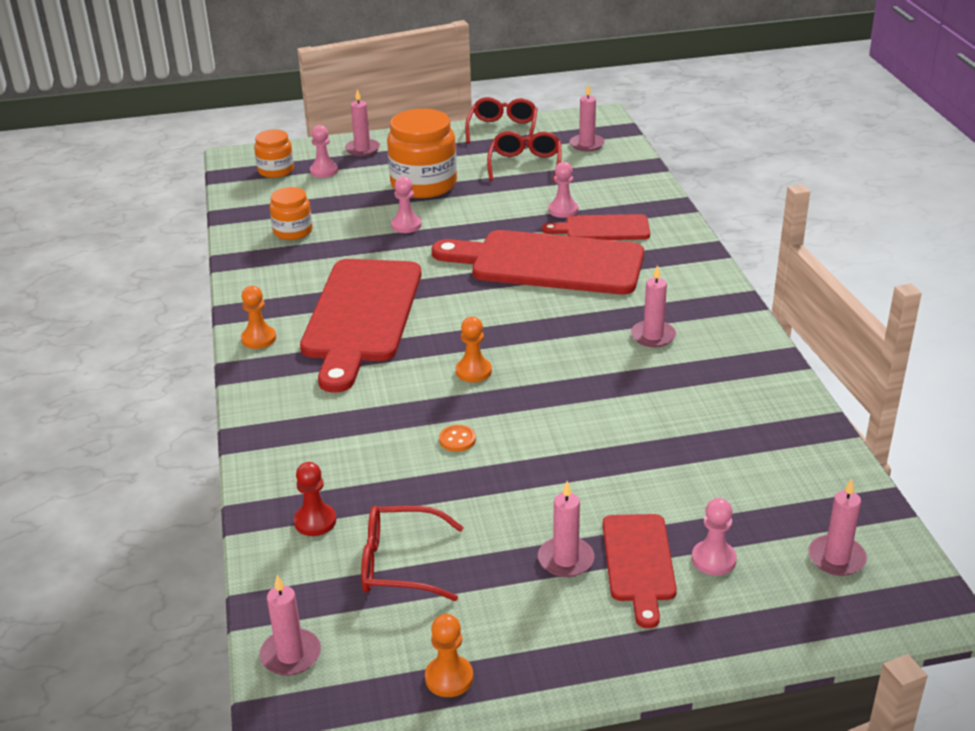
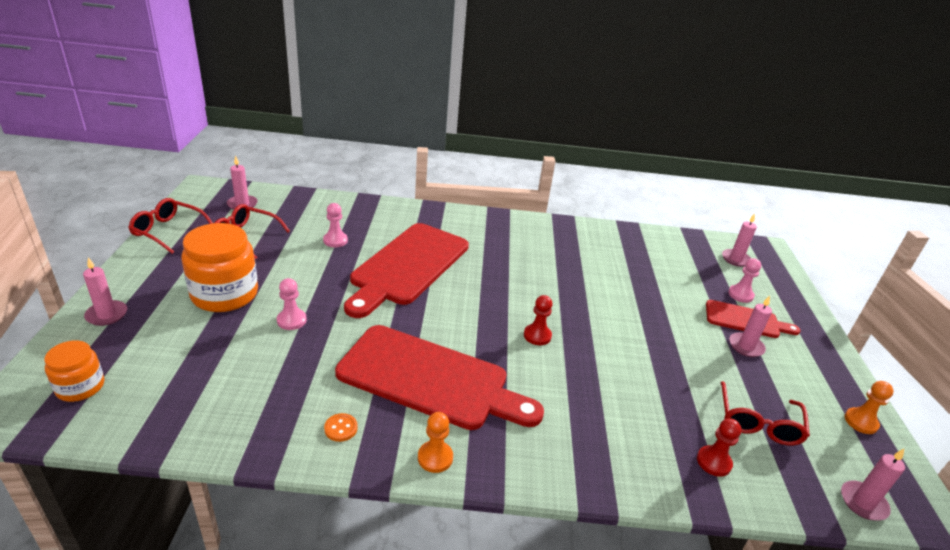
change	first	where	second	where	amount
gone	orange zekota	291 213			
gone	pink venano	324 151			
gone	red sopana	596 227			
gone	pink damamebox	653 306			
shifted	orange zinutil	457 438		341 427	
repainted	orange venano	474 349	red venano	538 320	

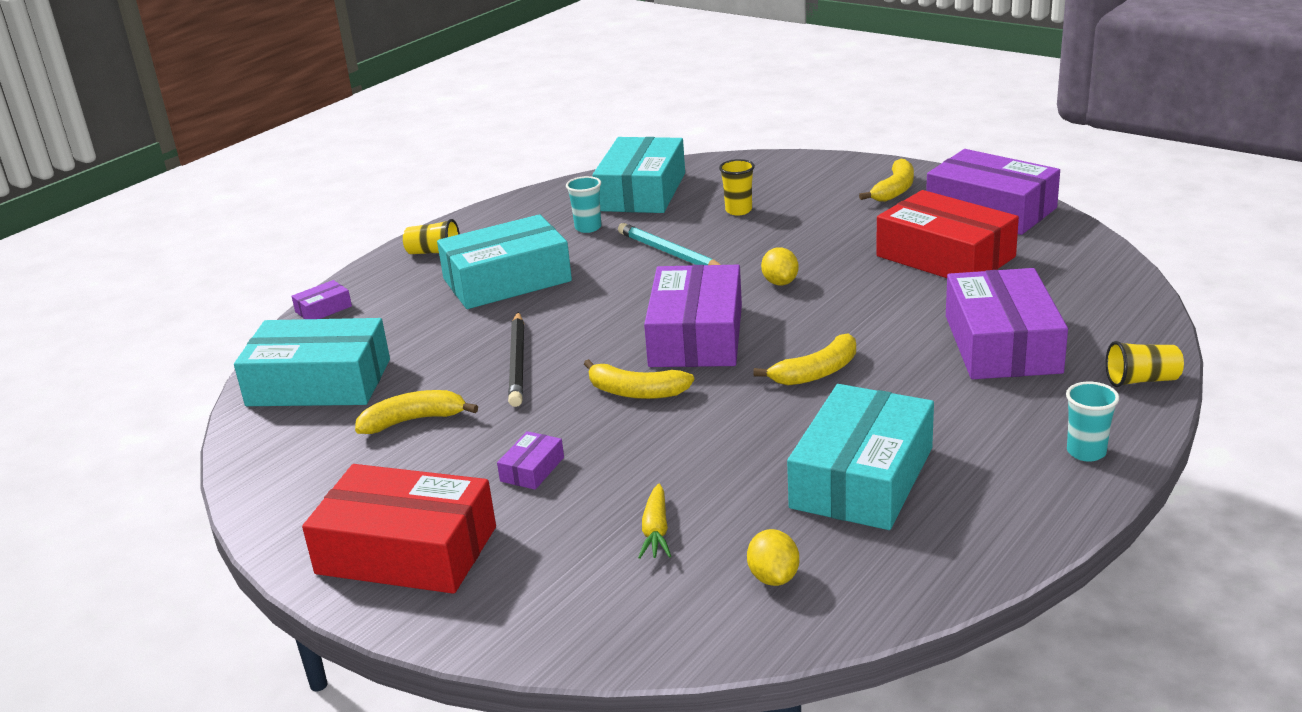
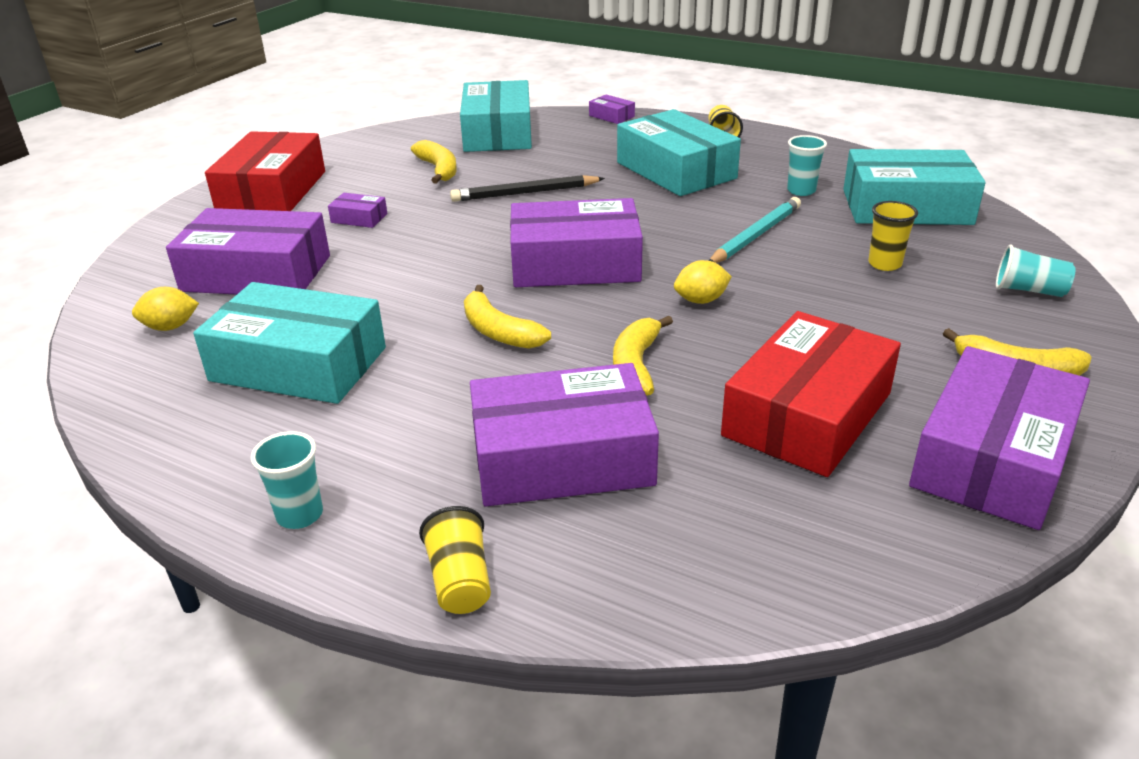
change	first	where	second	where	amount
new			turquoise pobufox	1036 271	
shifted	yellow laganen	639 379		643 355	
swapped	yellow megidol	654 521	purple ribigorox	248 251	

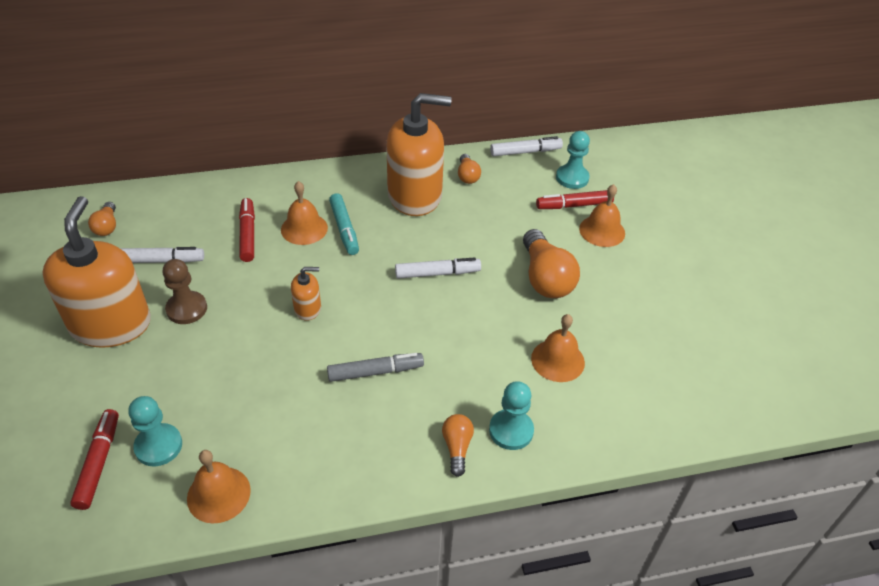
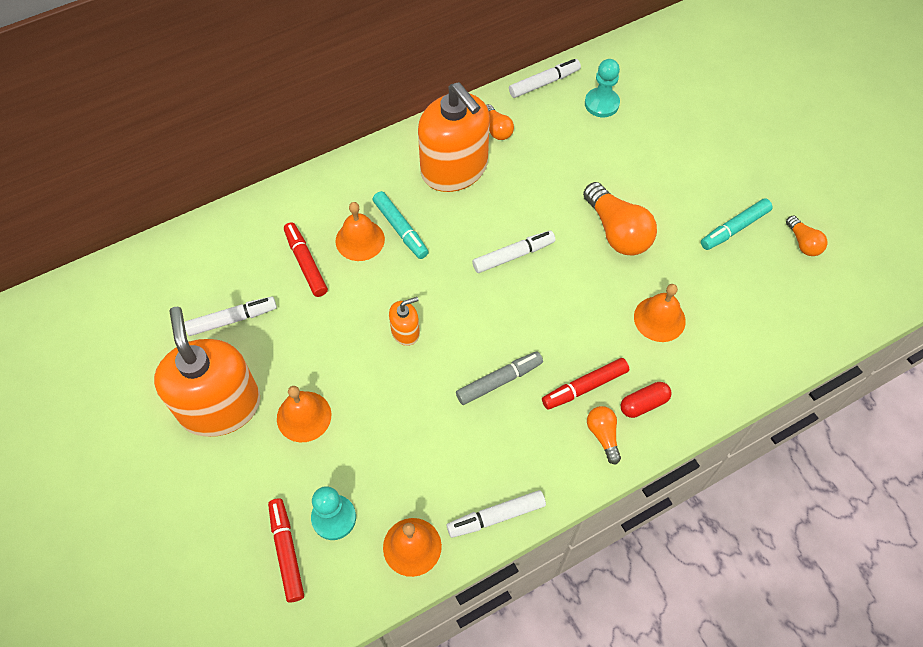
change	first	where	second	where	amount
gone	brown venano	184 291			
new			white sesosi	496 514	
new			turquoise sesosi	737 224	
shifted	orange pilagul	102 219		807 235	
shifted	red sesosi	575 199		585 384	
shifted	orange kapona	602 215		304 414	
swapped	turquoise venano	511 415	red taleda	646 400	
rotated	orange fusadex	419 154		454 137	75 degrees clockwise

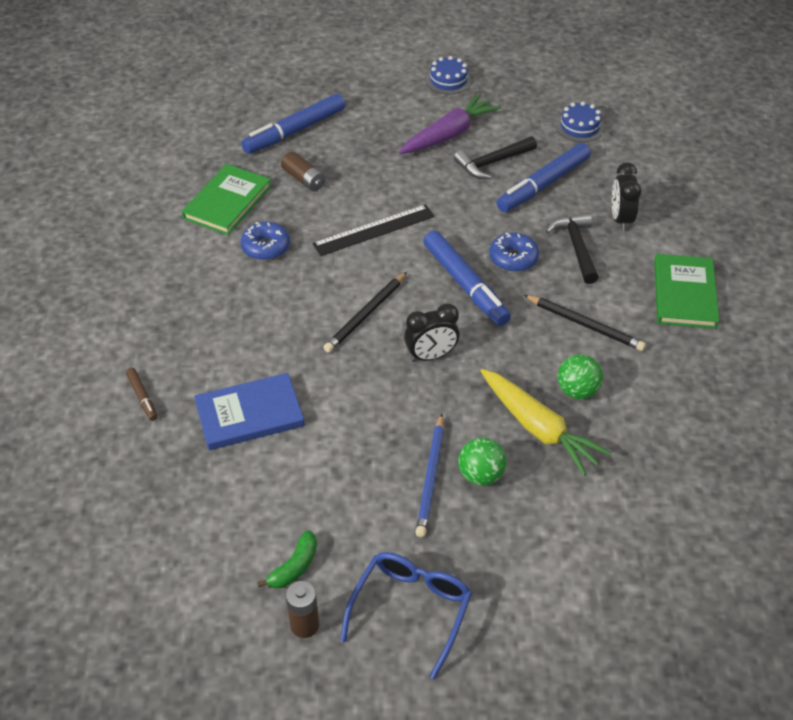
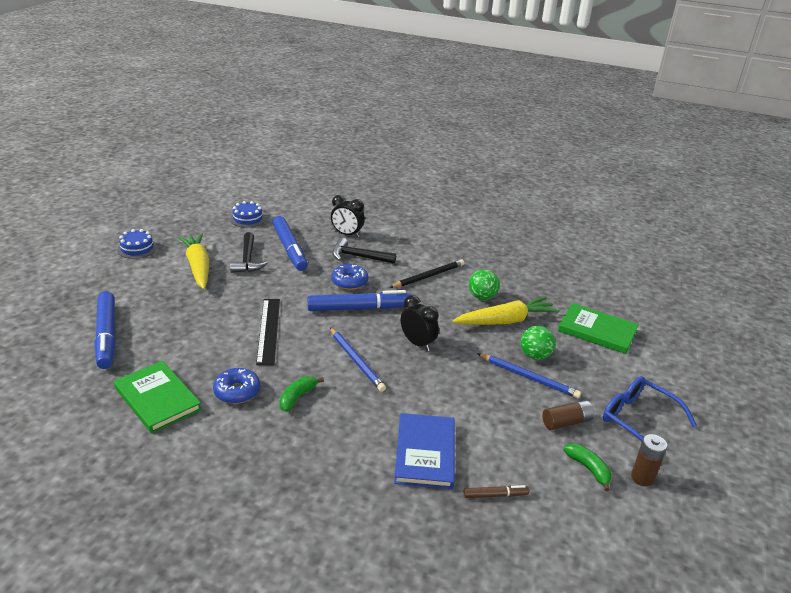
change	first	where	second	where	amount
new			green laganen	302 394	
shifted	brown sesosi	141 394		496 491	
shifted	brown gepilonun	303 171		568 415	
shifted	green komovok	686 291		598 328	
repainted	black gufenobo	365 312	blue gufenobo	358 359	
repainted	purple megidol	450 124	yellow megidol	193 261	
rotated	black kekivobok	431 332		420 323	45 degrees counterclockwise

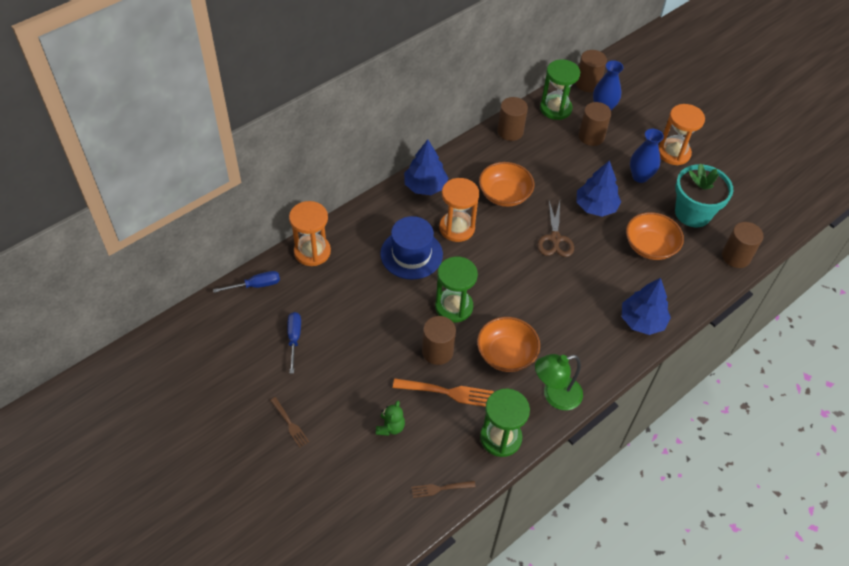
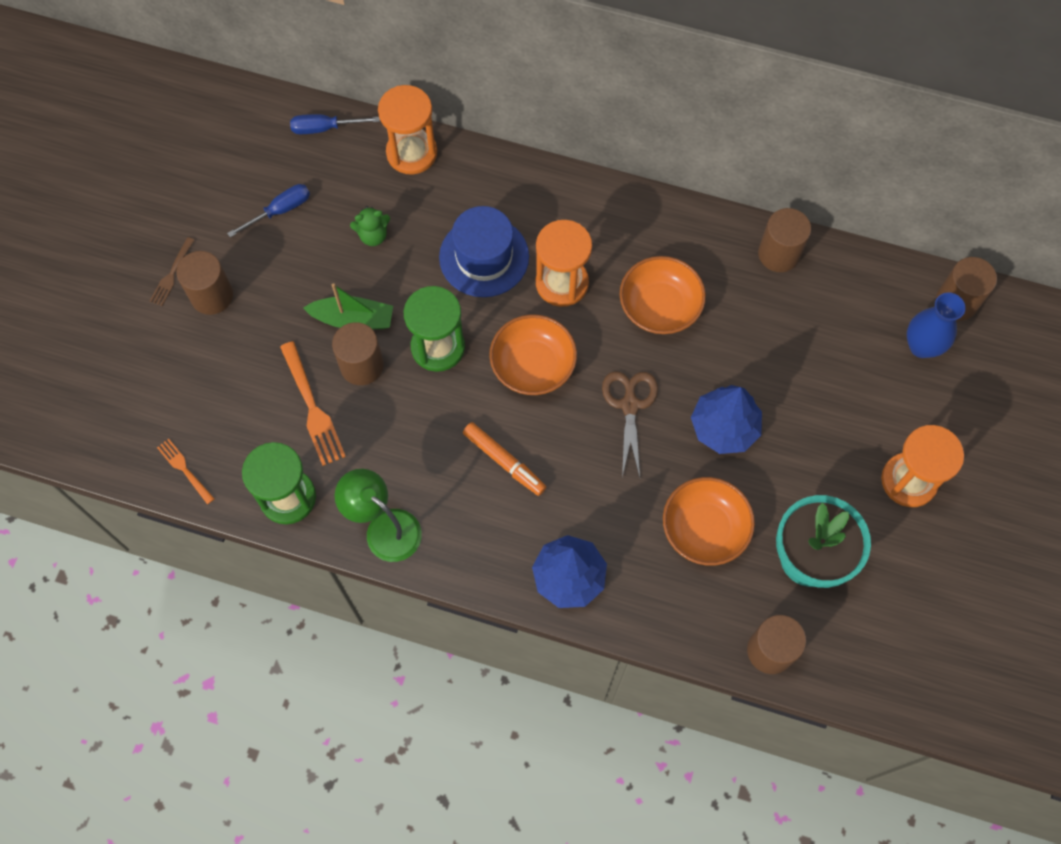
change	first	where	second	where	amount
gone	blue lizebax	426 167			
gone	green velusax	560 89			
gone	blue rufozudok	647 156			
new			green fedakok	348 306	
new			orange sesosi	504 459	
shifted	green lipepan	390 418		370 226	
shifted	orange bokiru	508 344		533 354	
shifted	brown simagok	595 124		205 283	
repainted	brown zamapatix	443 489	orange zamapatix	186 471	
rotated	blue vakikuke	246 282		335 124	135 degrees clockwise
rotated	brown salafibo	555 229		630 424	120 degrees clockwise

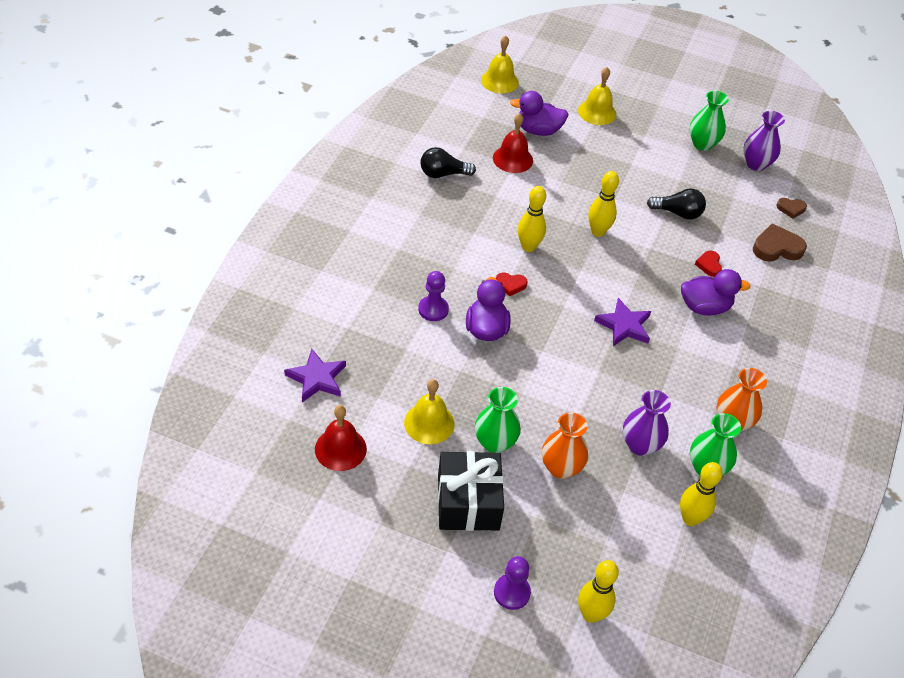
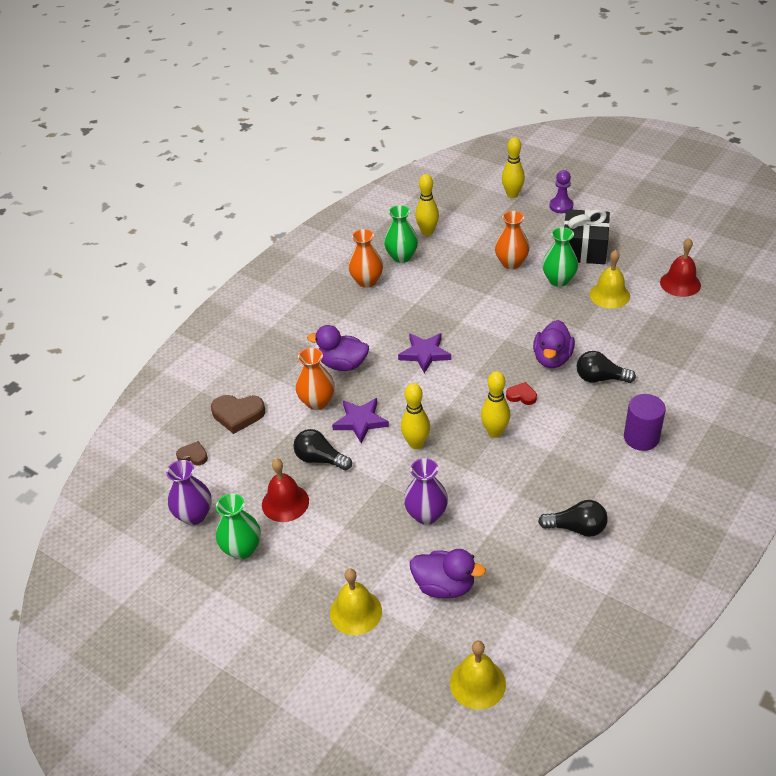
change	first	where	second	where	amount
new			purple simagok	645 422	
shifted	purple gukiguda	315 375		360 420	
shifted	red kapona	513 143		285 490	
shifted	purple rufozudok	647 423		426 491	
swapped	purple venano	433 296	black pilagul	606 367	
swapped	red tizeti	708 263	orange rufozudok	315 379	

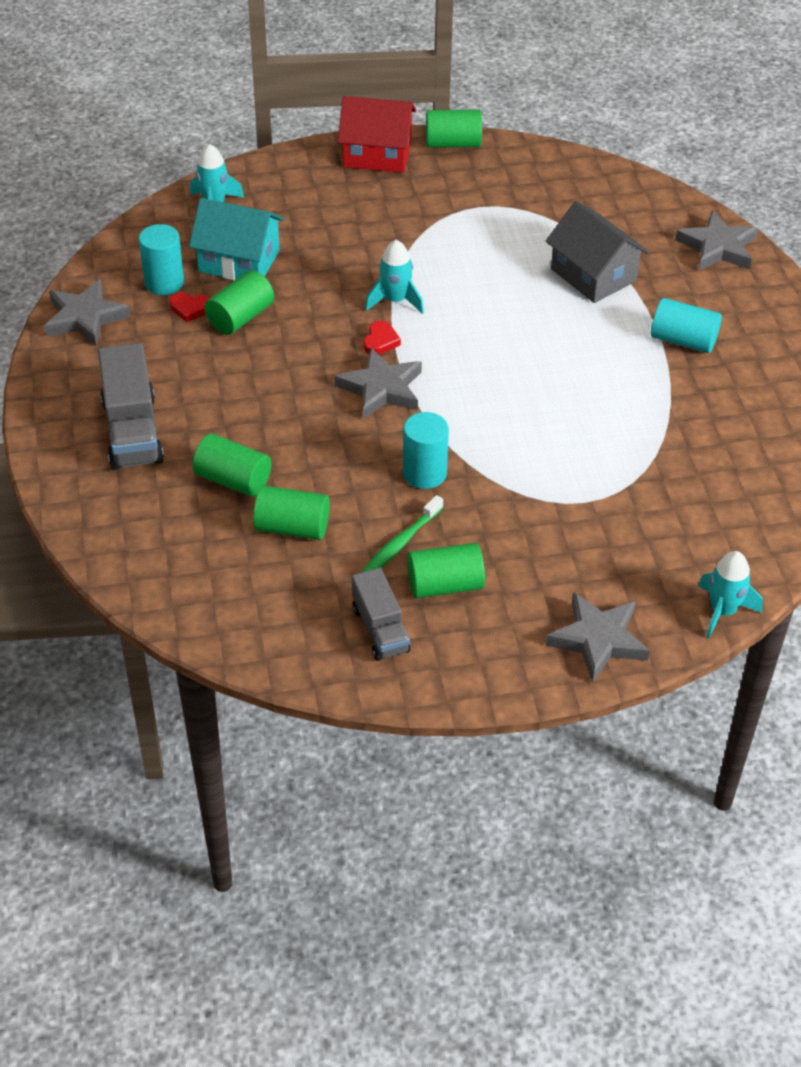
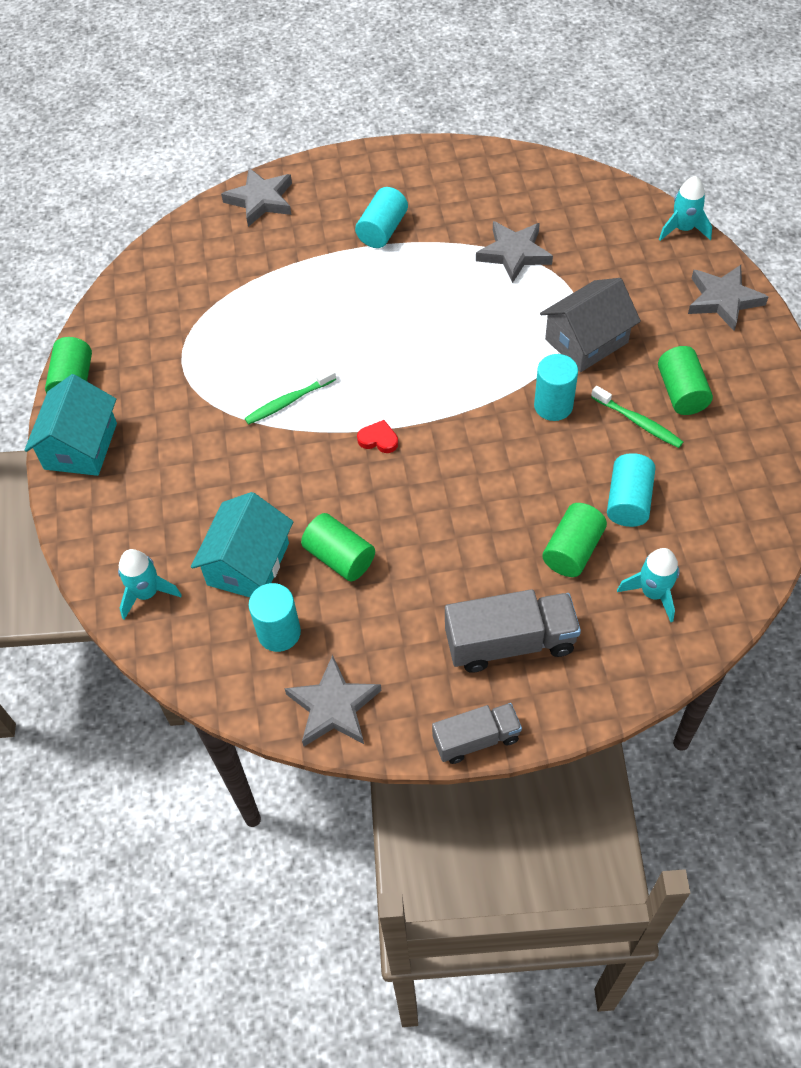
change	first	where	second	where	amount
gone	red tizeti	190 307			
new			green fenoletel	290 396	
shifted	grey gukiguda	378 383		514 252	
shifted	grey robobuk	381 614		477 733	
shifted	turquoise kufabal	394 277		648 585	
shifted	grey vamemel	597 252		590 325	
repainted	green simagok	291 512	turquoise simagok	631 490	
repainted	red vamemel	377 134	turquoise vamemel	70 425	

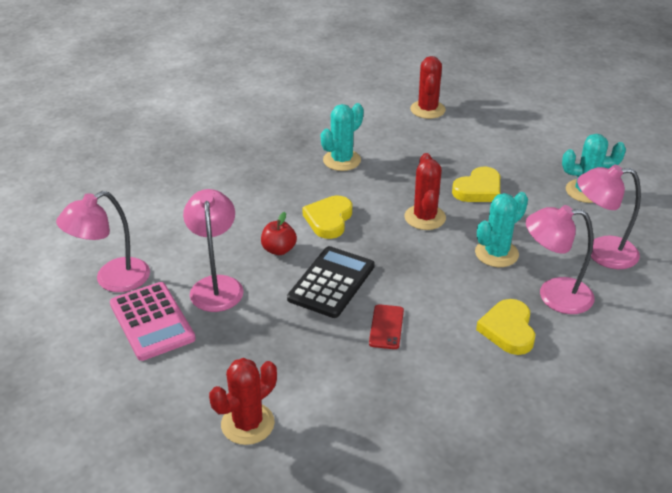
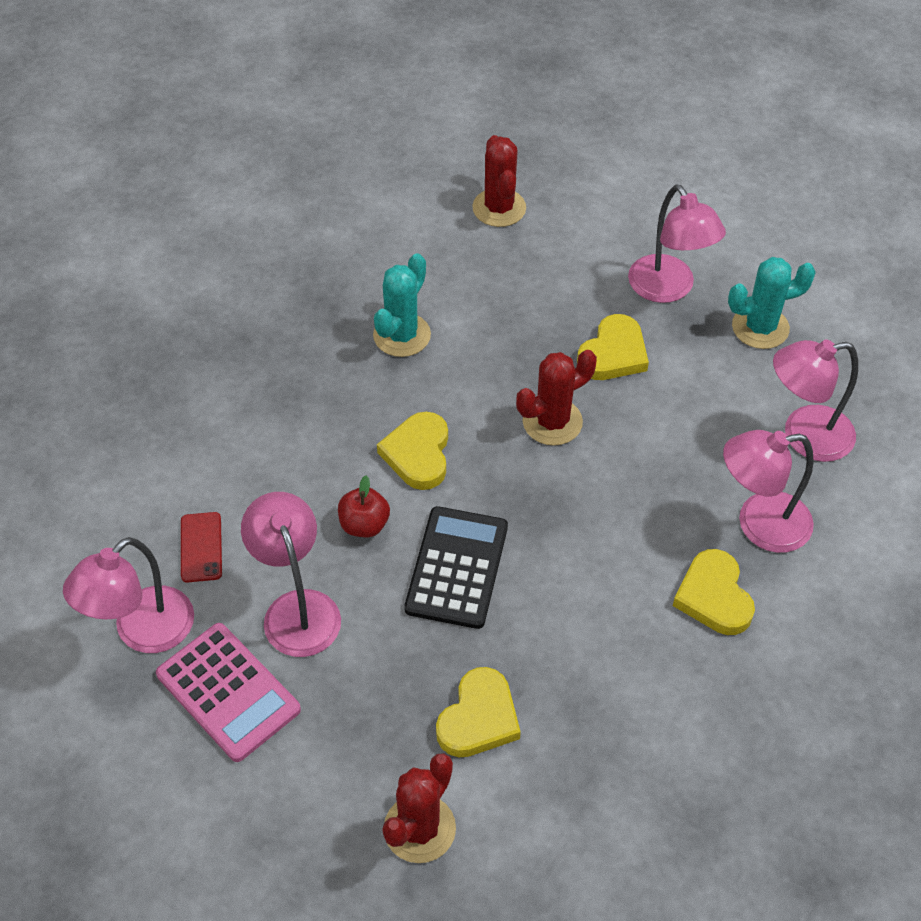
change	first	where	second	where	amount
gone	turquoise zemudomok	501 229			
new			yellow tizeti	478 712	
new			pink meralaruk	677 244	
shifted	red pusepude	386 326		201 547	
rotated	red zemudomok	425 191		556 398	75 degrees clockwise

